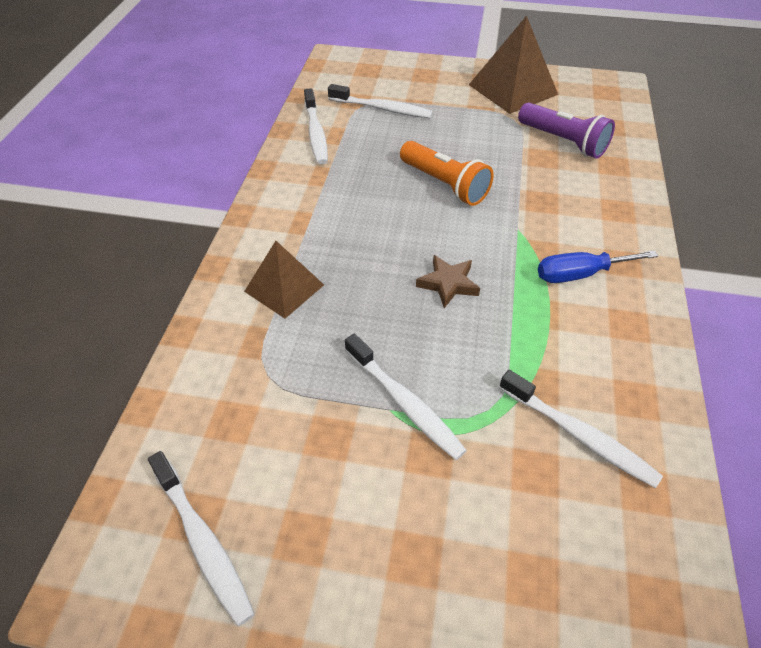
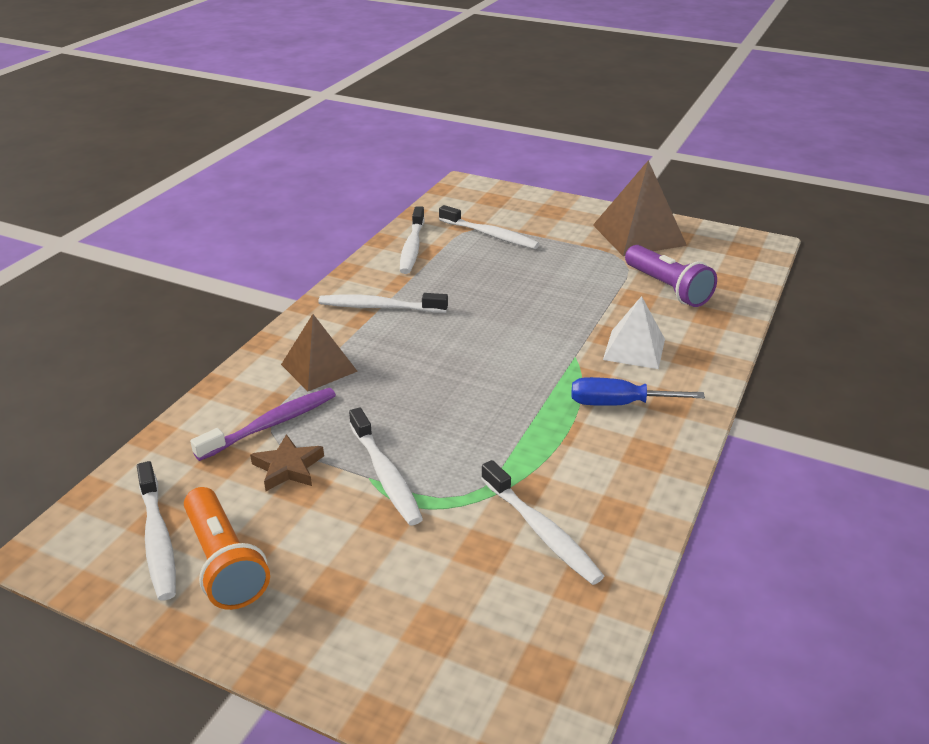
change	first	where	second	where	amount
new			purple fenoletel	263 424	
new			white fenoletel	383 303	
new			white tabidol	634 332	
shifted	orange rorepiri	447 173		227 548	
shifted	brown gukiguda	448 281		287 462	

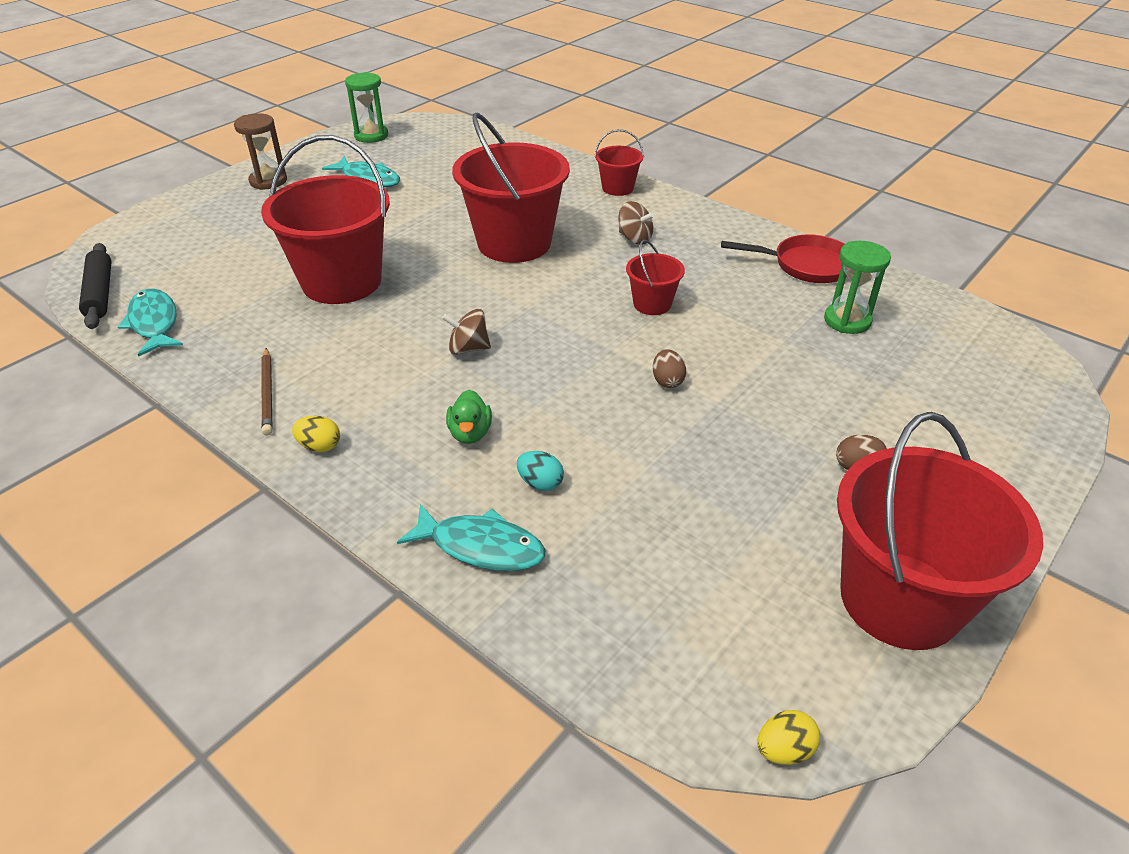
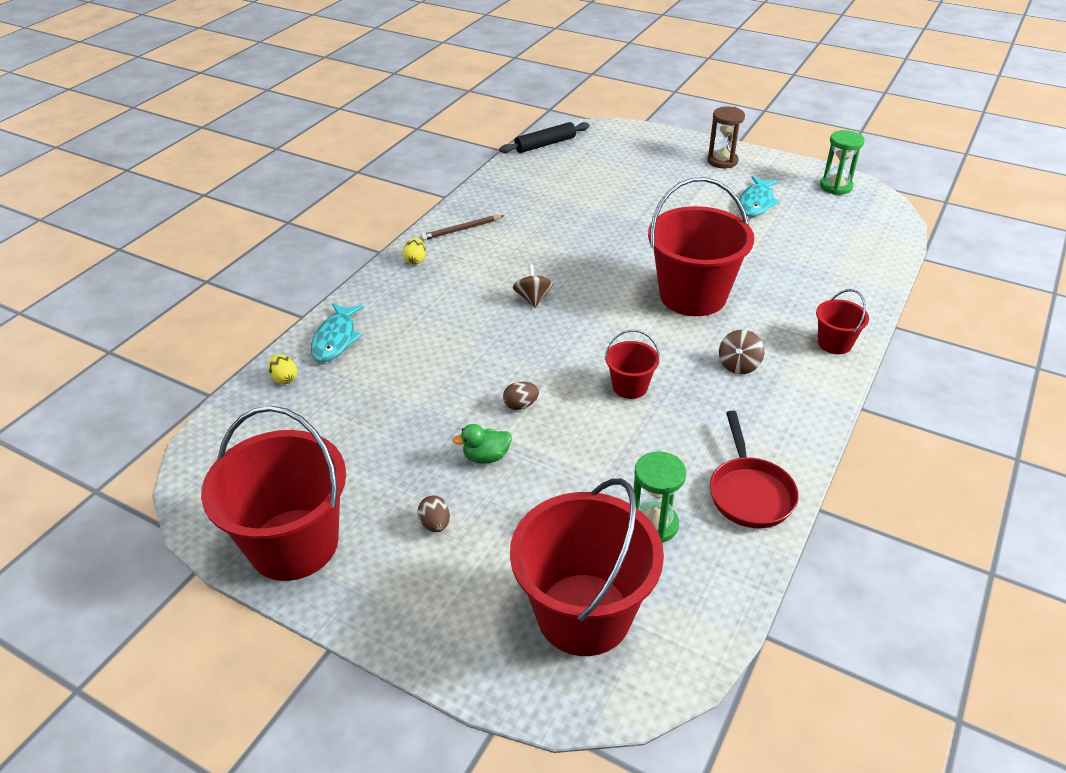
change	first	where	second	where	amount
gone	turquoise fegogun	150 322			
gone	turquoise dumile	540 471			
shifted	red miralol	325 219		587 567	
shifted	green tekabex	469 417		482 444	
shifted	yellow dumile	788 737		282 369	

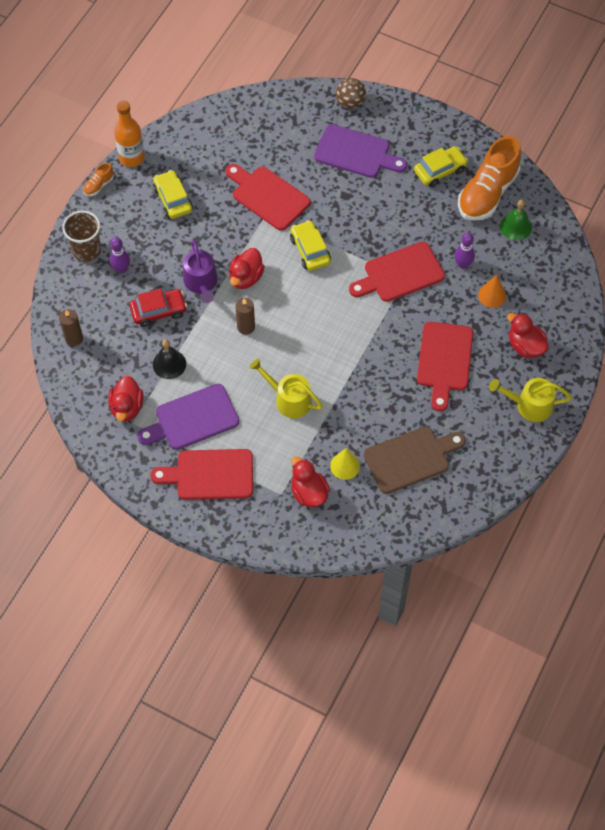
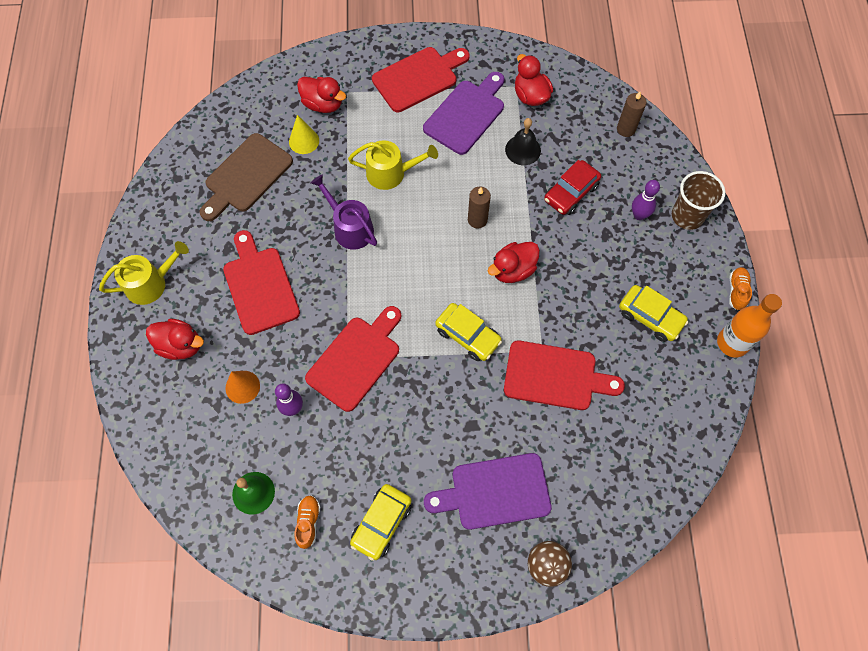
change	first	where	second	where	amount
shifted	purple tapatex	200 271		344 212	
rotated	red tekabex	247 268		514 262	120 degrees counterclockwise
scaled	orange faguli	489 178		307 522	x0.42

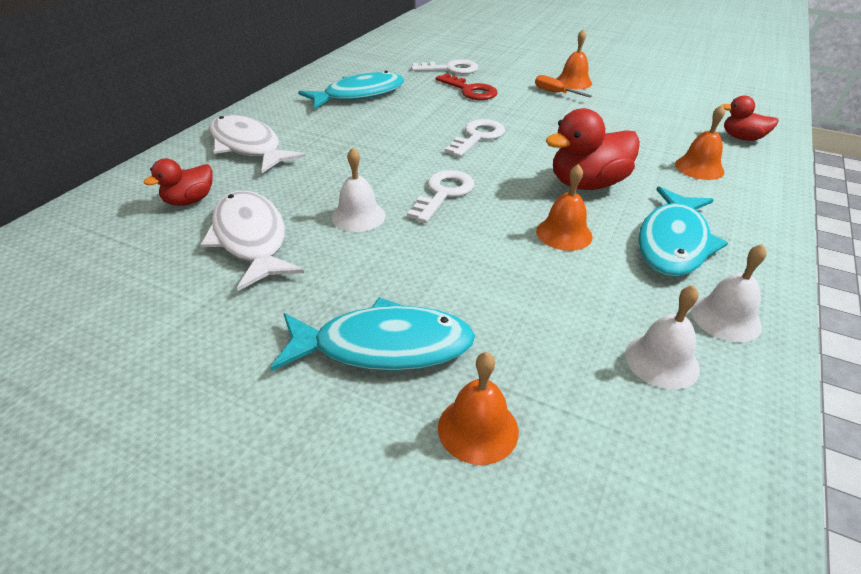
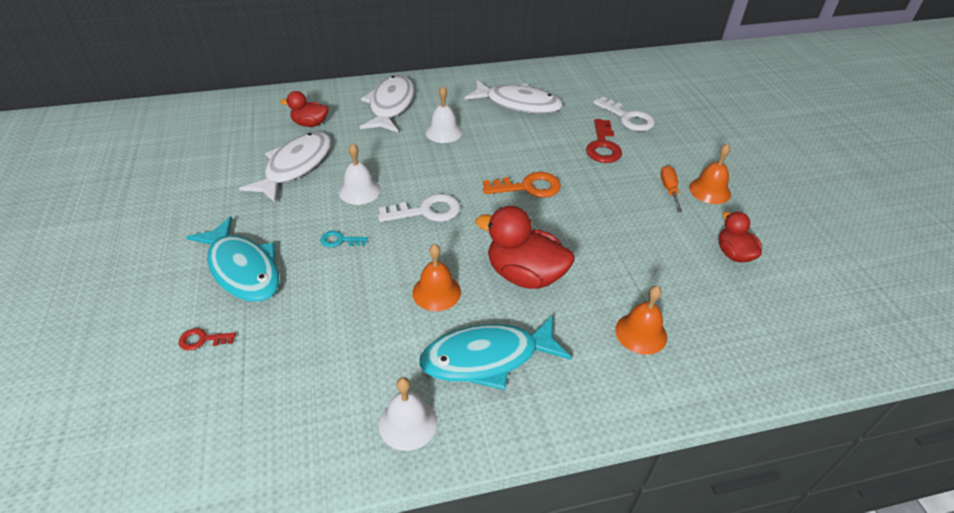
change	first	where	second	where	amount
new			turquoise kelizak	344 239	
shifted	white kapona	662 337		444 114	
shifted	red tekabex	751 118		740 237	
swapped	orange kapona	478 408	red kelizak	207 339	
repainted	turquoise fegogun	351 90	white fegogun	513 97	
repainted	white kelizak	475 138	orange kelizak	522 185	

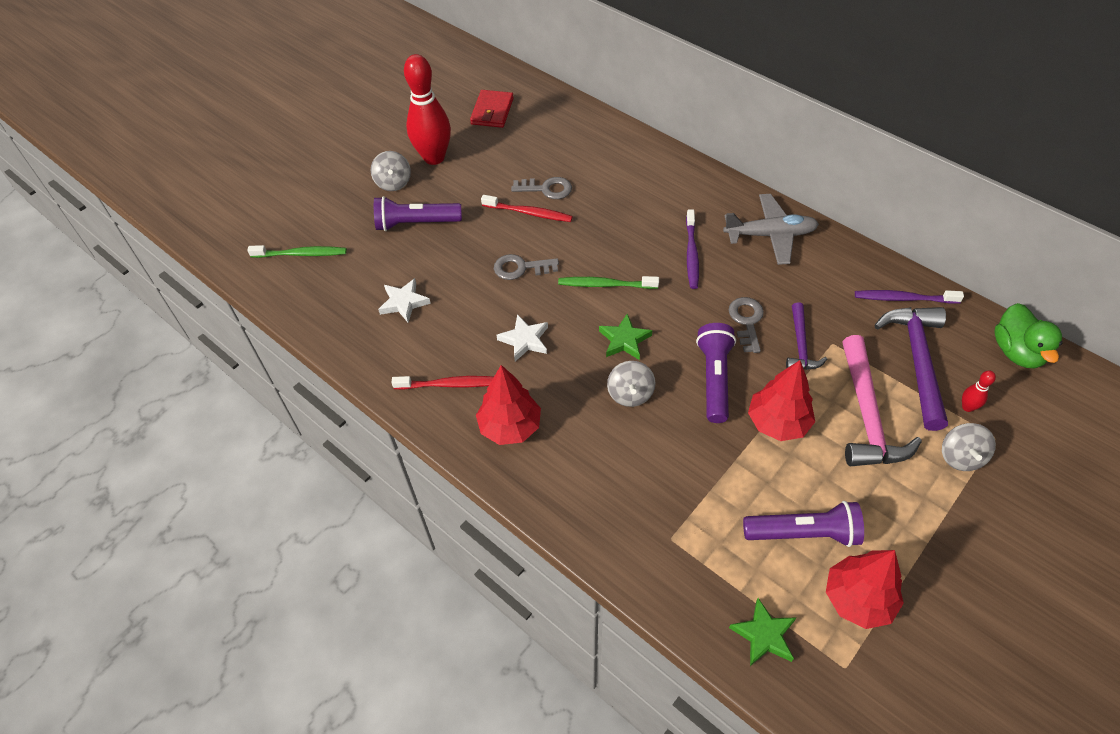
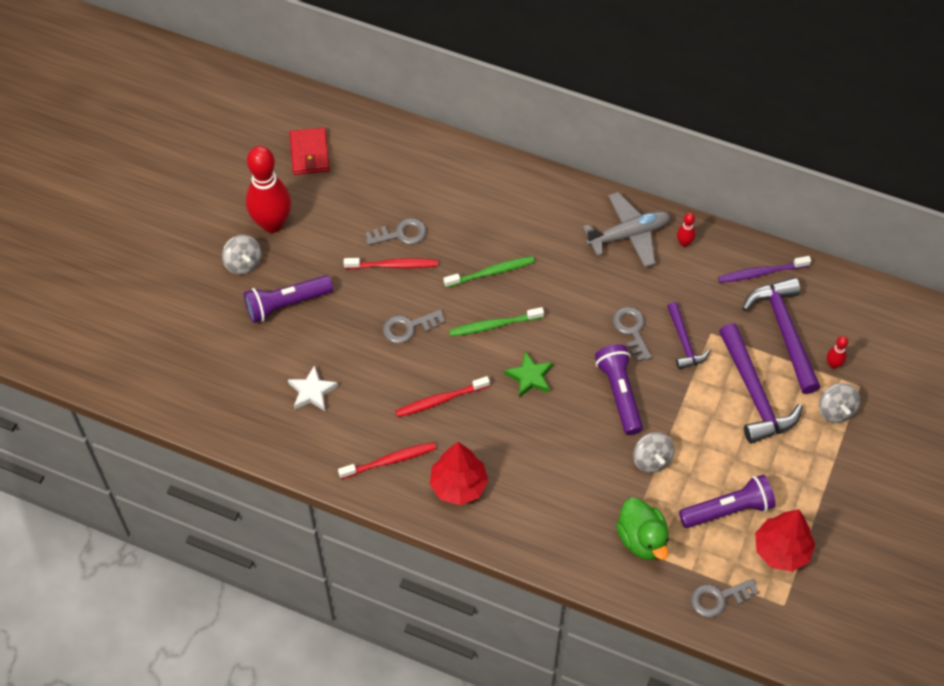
change	first	where	second	where	amount
gone	purple fenoletel	692 249			
gone	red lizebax	781 400			
new			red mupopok	686 230	
shifted	green fenoletel	297 251		489 272	
shifted	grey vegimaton	631 384		654 452	
shifted	green tekabex	1028 336		642 529	
swapped	white gukiguda	522 337	red fenoletel	442 396	
swapped	green gukiguda	762 632	grey kelizak	725 598	
repainted	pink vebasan	882 401	purple vebasan	761 383	

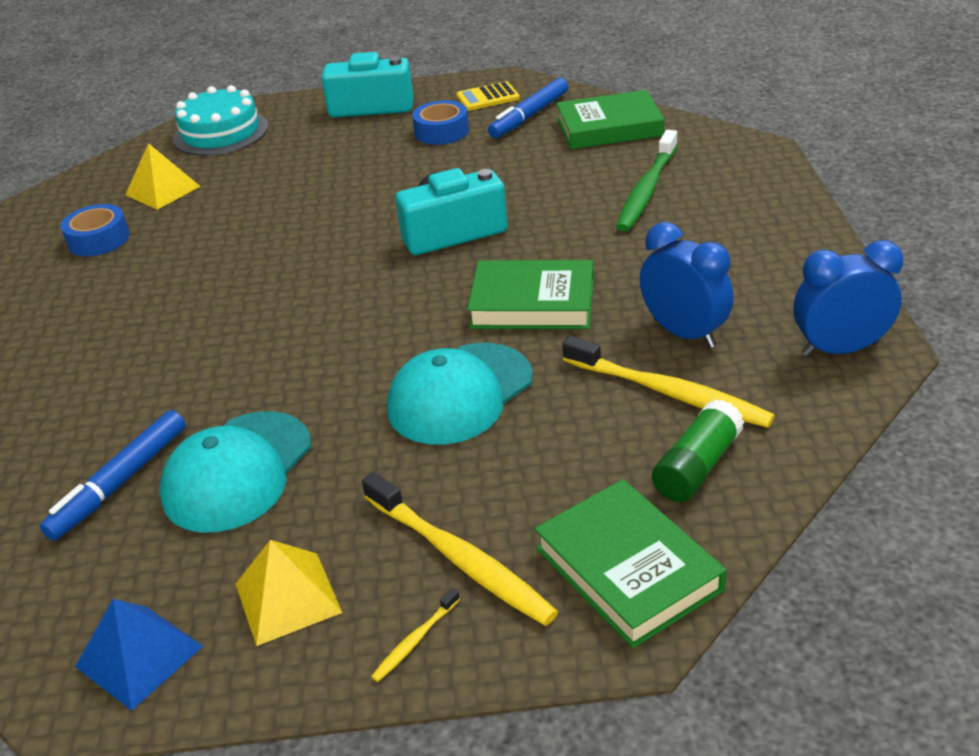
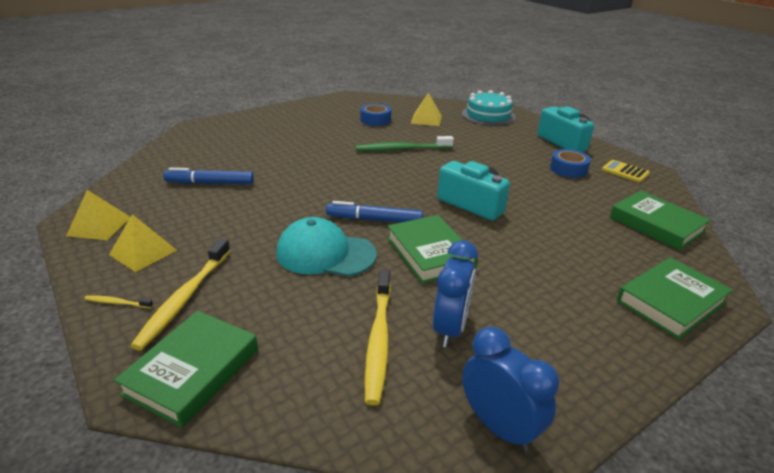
change	first	where	second	where	amount
gone	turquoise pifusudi	235 471			
gone	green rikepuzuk	698 450			
new			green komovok	675 298	
shifted	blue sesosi	528 108		374 212	
shifted	green fenoletel	646 181		404 143	
repainted	blue tabidol	139 655	yellow tabidol	98 215	

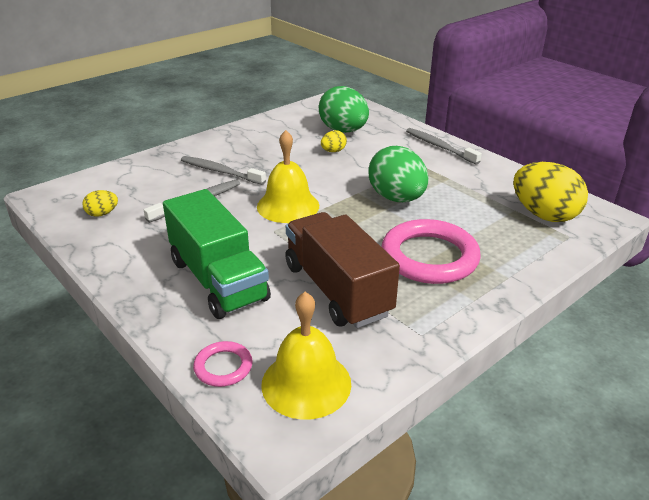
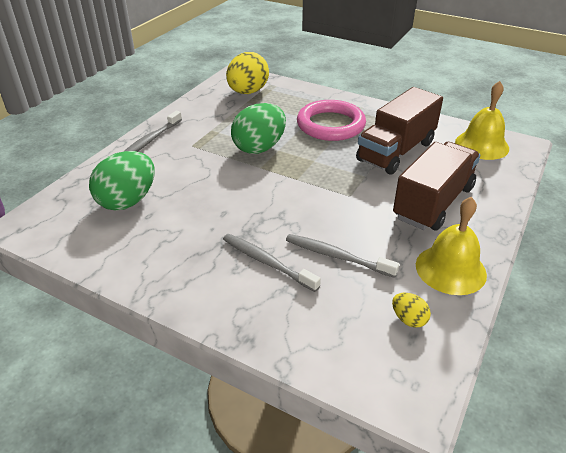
change	first	where	second	where	amount
gone	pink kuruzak	222 364			
gone	yellow dumile	334 141			
shifted	yellow kapona	288 176		451 246	
repainted	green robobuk	217 254	brown robobuk	436 186	
rotated	grey fenoletel	223 170		272 263	120 degrees clockwise

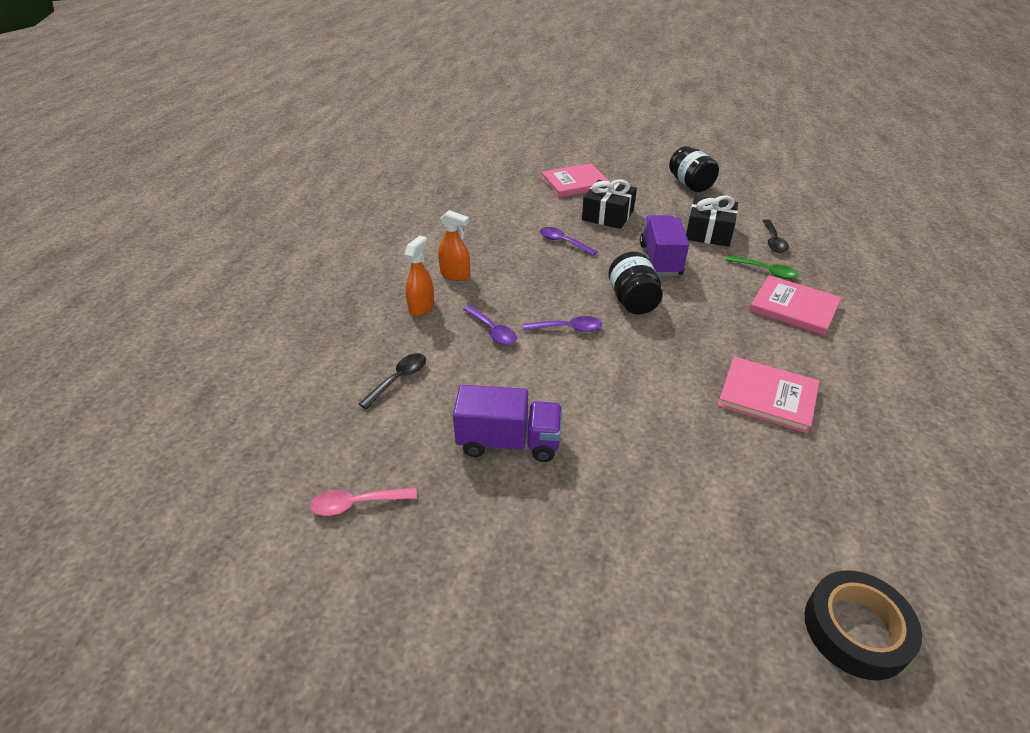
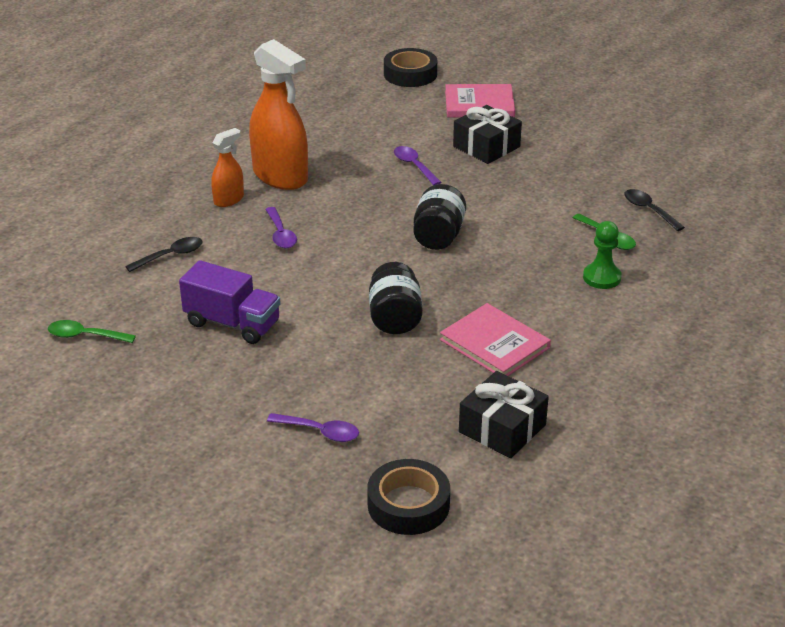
change	first	where	second	where	amount
gone	purple robobuk	664 245			
new			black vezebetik	410 67	
shifted	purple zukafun	562 324		313 427	
shifted	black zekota	694 169		396 298	
shifted	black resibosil	712 221		504 414	
swapped	pink komovok	795 305	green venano	602 255	
repainted	pink zukafun	363 502	green zukafun	92 331	
rotated	black zukafun	776 236		654 210	120 degrees clockwise
scaled	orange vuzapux	454 245		278 114	x1.96

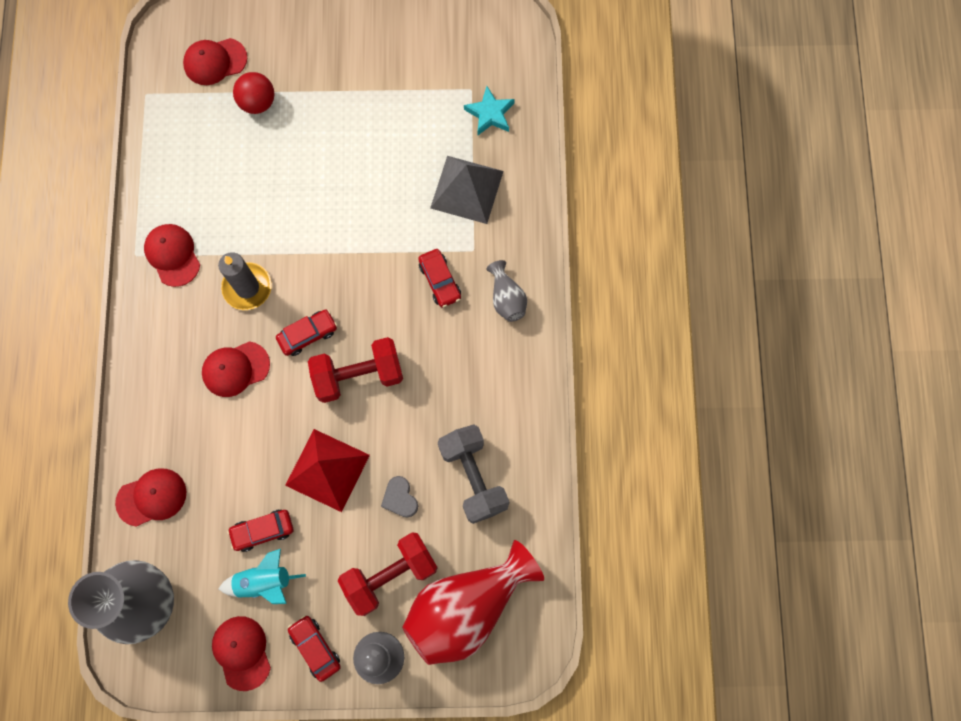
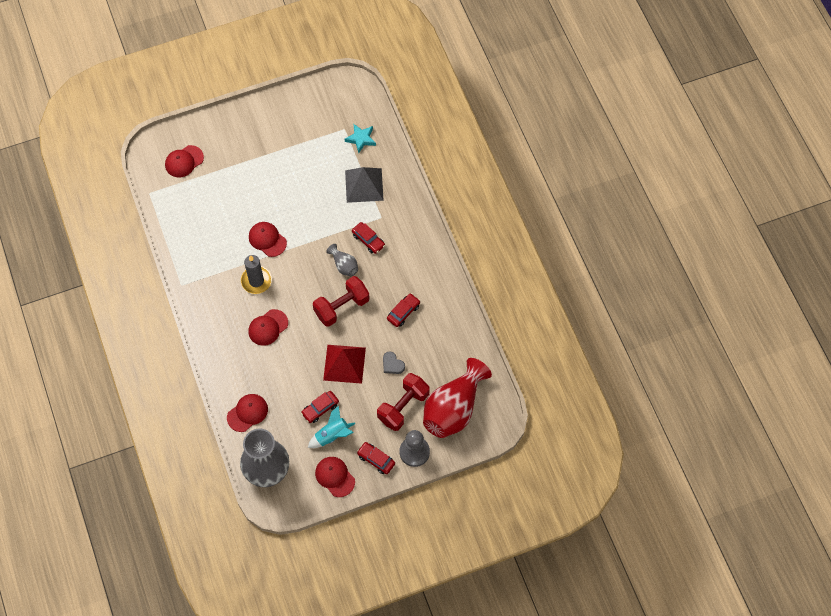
change	first	where	second	where	amount
gone	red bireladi	254 93			
gone	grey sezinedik	473 474			
shifted	red pifusudi	172 255		268 239	
shifted	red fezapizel	306 333		403 310	
shifted	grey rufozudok	507 291		342 260	

